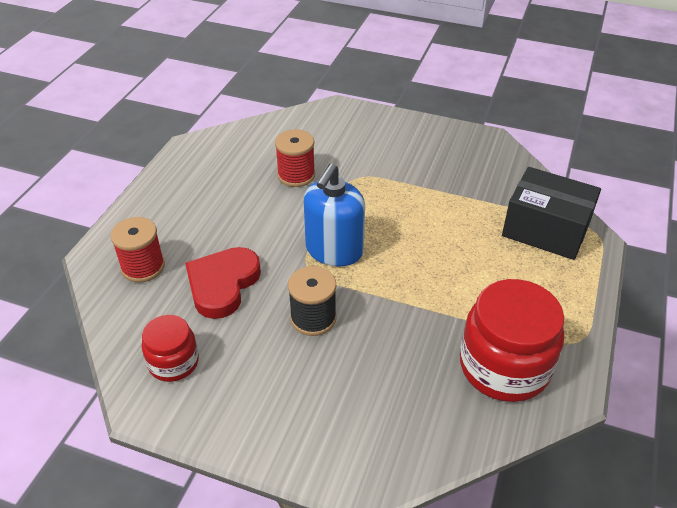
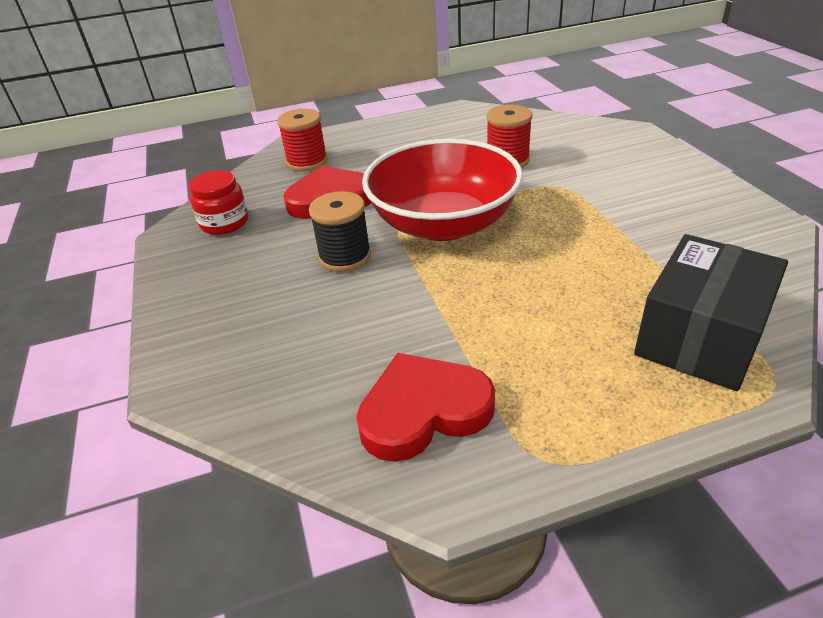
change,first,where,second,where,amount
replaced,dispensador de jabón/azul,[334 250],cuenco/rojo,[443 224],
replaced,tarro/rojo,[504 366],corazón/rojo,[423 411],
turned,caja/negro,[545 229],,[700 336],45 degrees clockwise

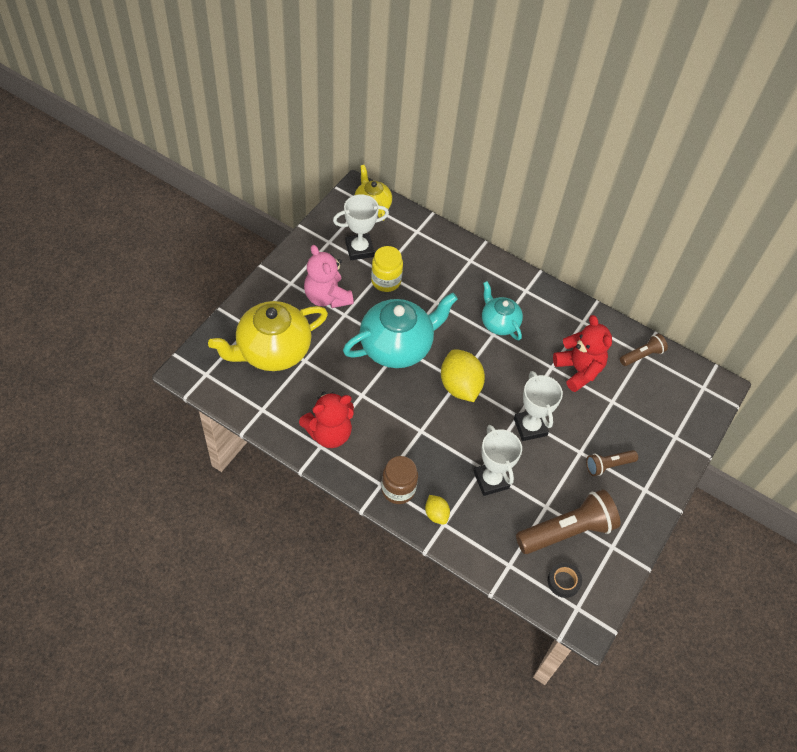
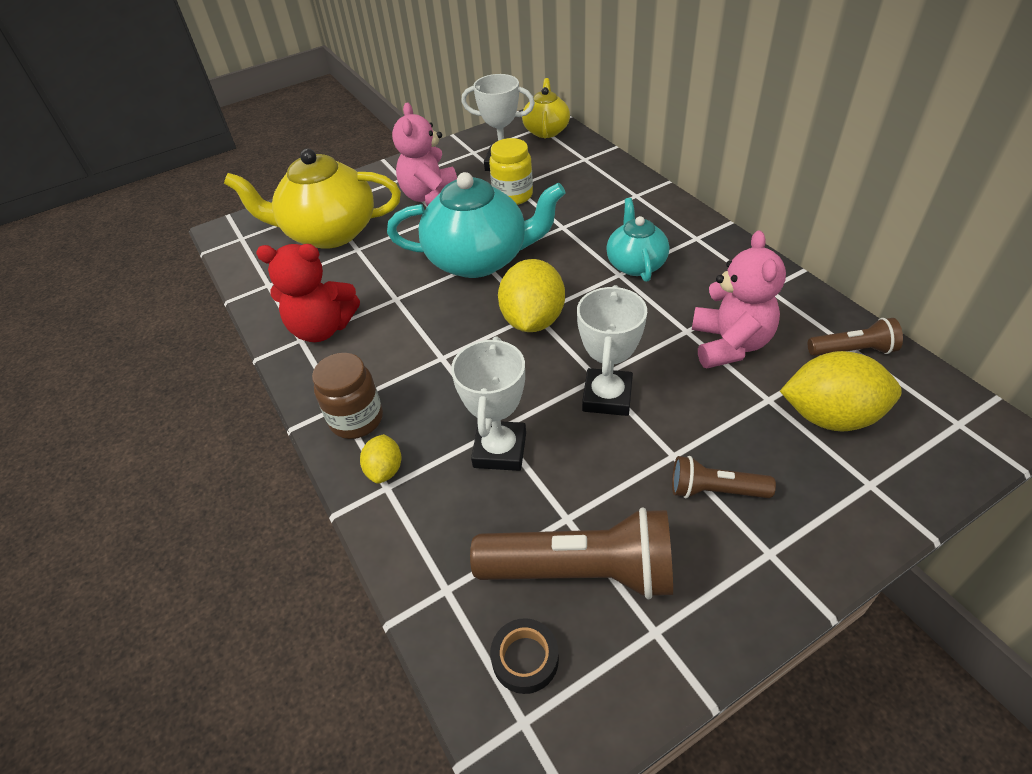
change,first,where,second,where,amount
recoloured,osito/rojo,[578 370],osito/rosa,[729 344],
added,,,limón/amarillo,[830 416],

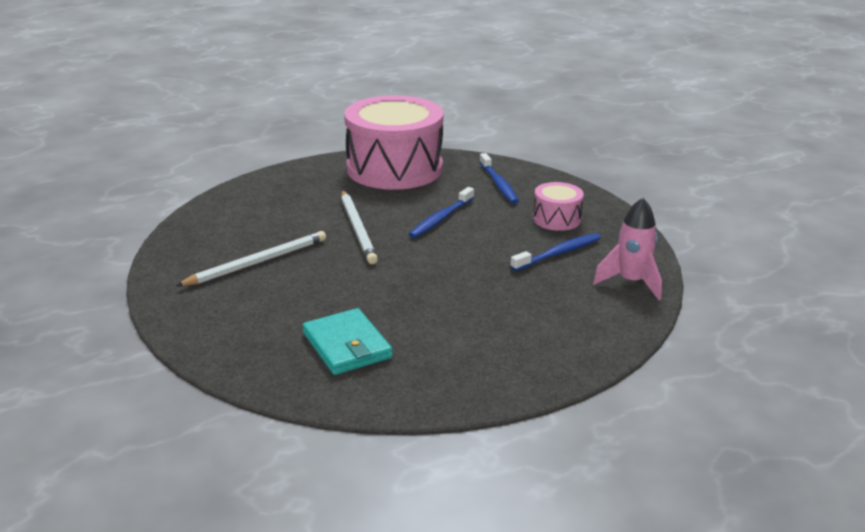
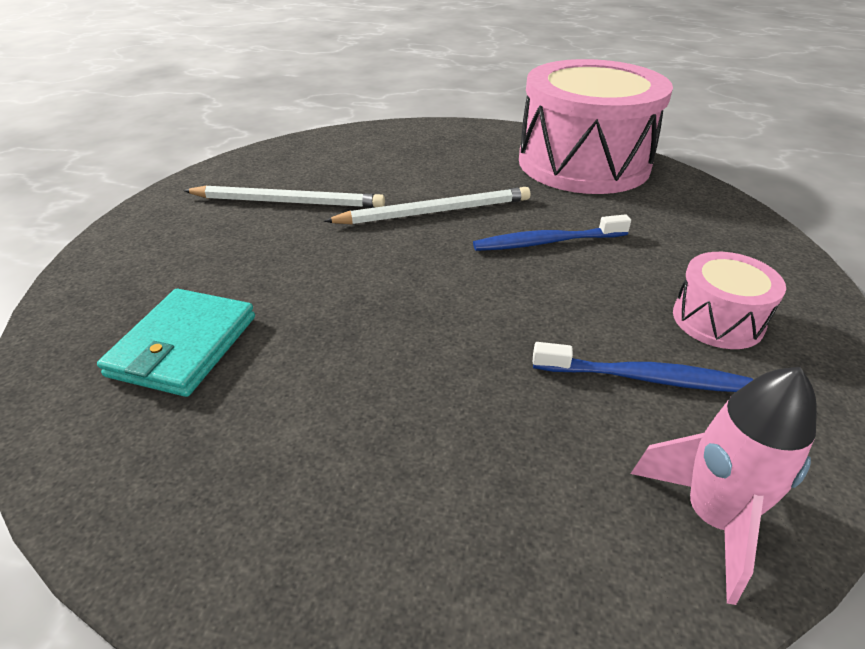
change,first,where,second,where,amount
turned,lápiz/blanco,[357 229],,[435 211],135 degrees counterclockwise
removed,cepillo de dientes/azul,[498 184],,,

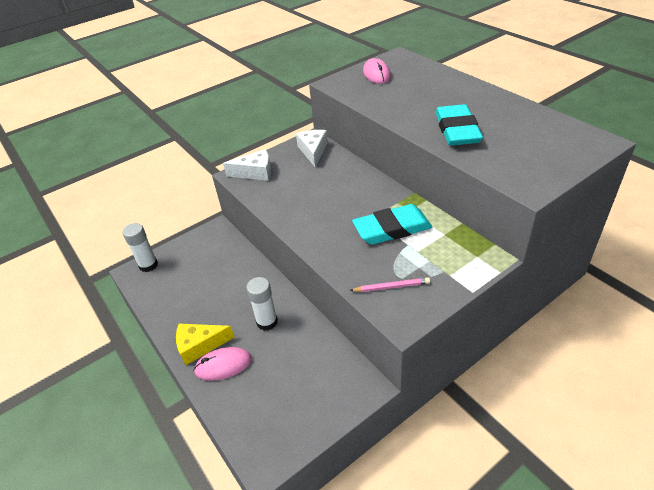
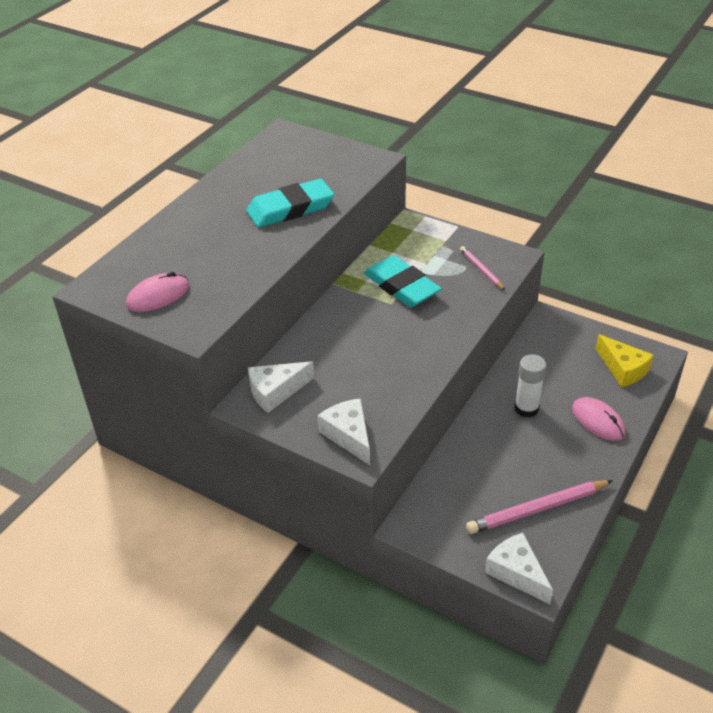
change,first,where,second,where,amount
replaced,barra de pegamento/blanco,[148 265],queso/blanco,[516 573],
moved,queso/amarillo,[199 346],,[623 369],
added,,,lápiz/rosa,[537 509],

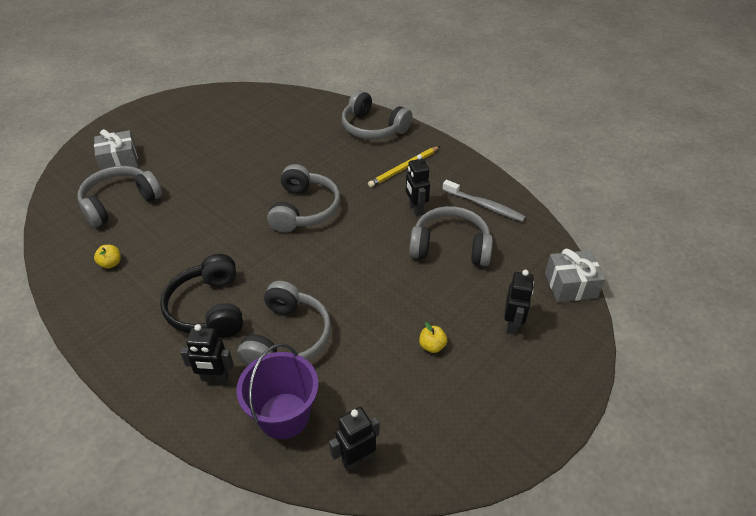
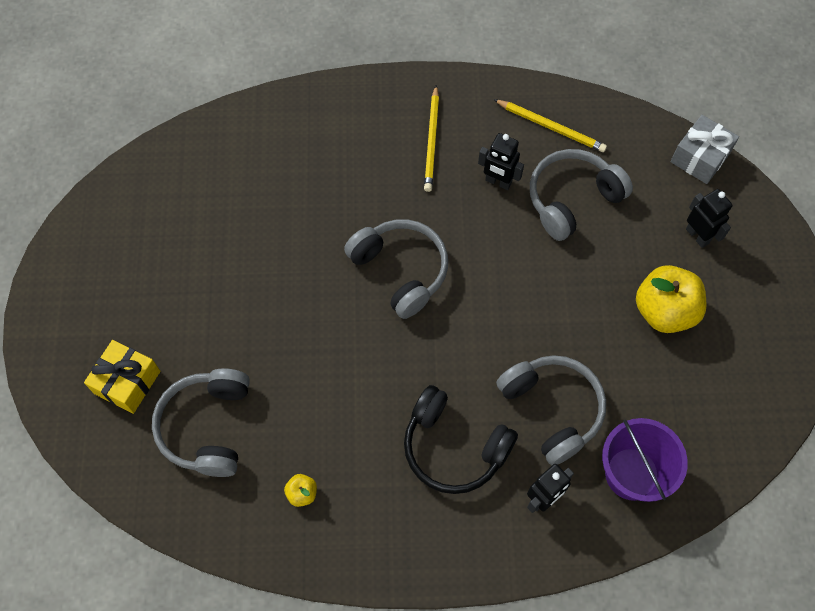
change,first,where,second,where,amount
recoloured,regalo/gris,[119 161],regalo/amarillo,[127 382],
removed,robot/negro,[356 459],,,
removed,auriculares/gris,[373 128],,,
resized,manzana/amarillo,[432 346],,[664 311],x2.27
replaced,cepillo de dientes/gris,[484 206],lápiz/amarillo,[550 127],

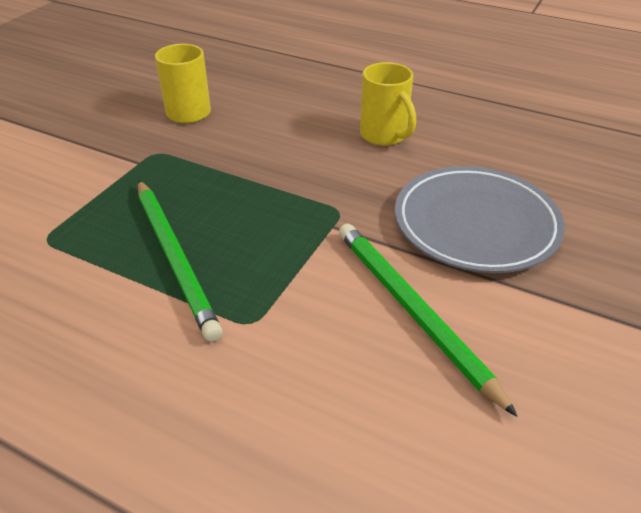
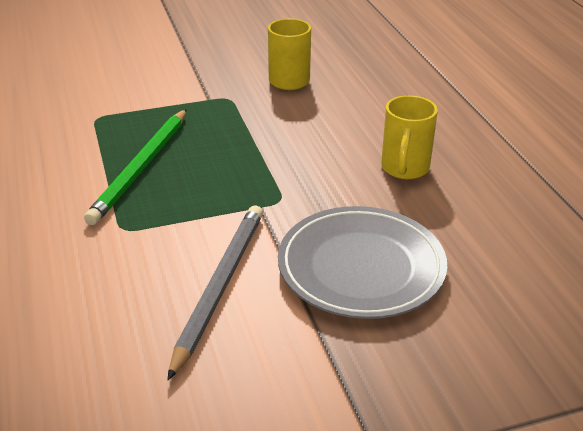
change,first,where,second,where,amount
recoloured,lápiz/verde,[412 311],lápiz/gris,[219 287],

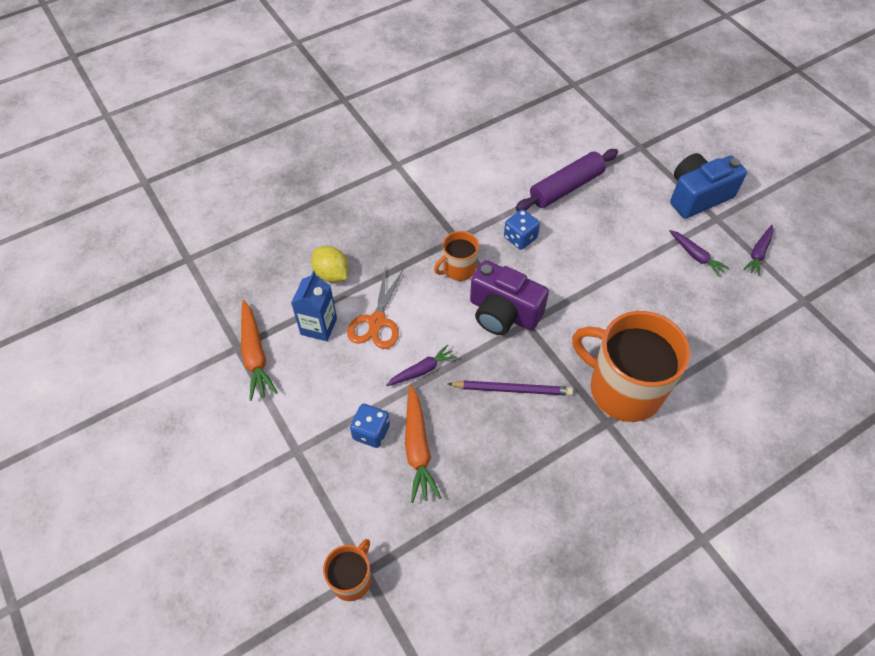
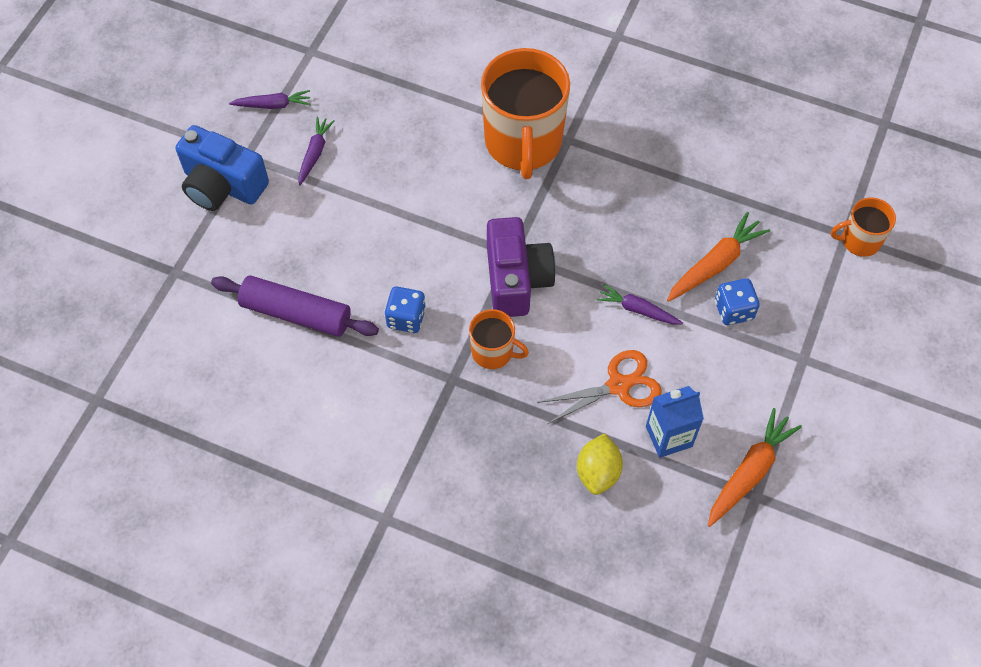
change,first,where,second,where,amount
removed,lápiz/morado,[512 389],,,

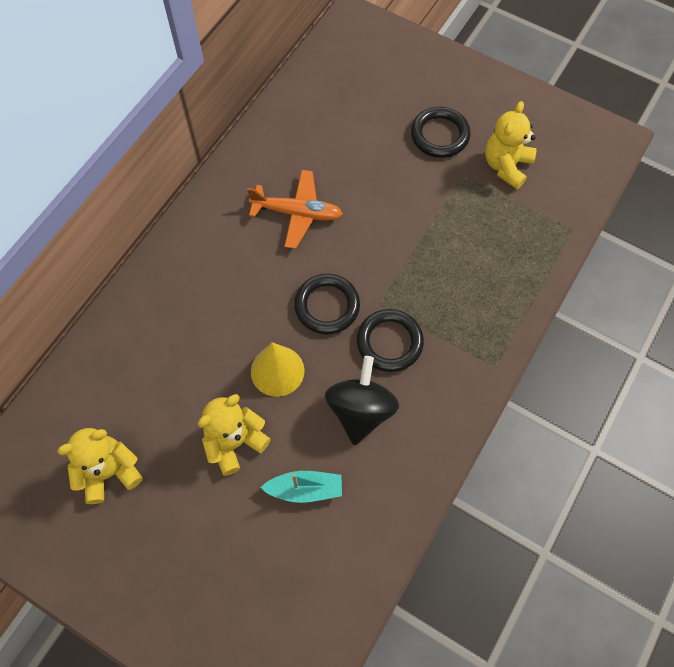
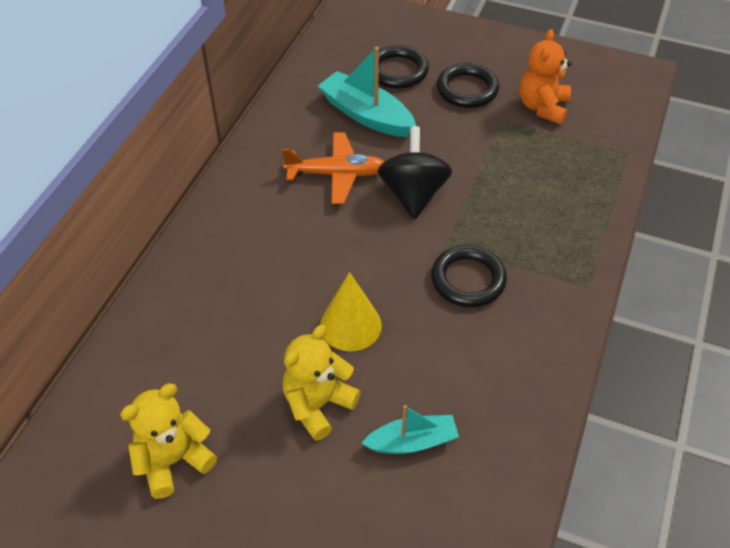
change,first,where,second,where,amount
moved,anillo/negro,[327 306],,[398 71],
moved,peonza/negro,[360 411],,[413 194],
recoloured,osito/amarillo,[506 166],osito/naranja,[542 107],
added,,,barco/turquesa,[366 115],

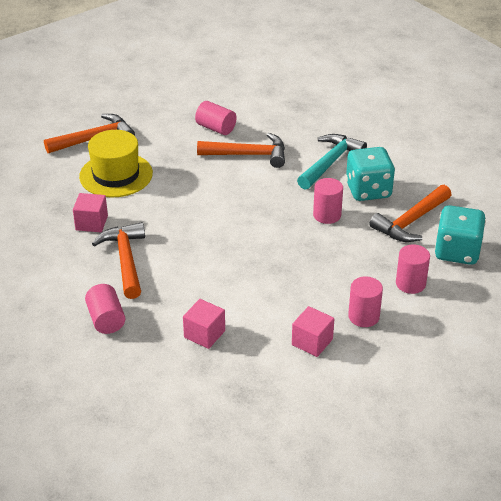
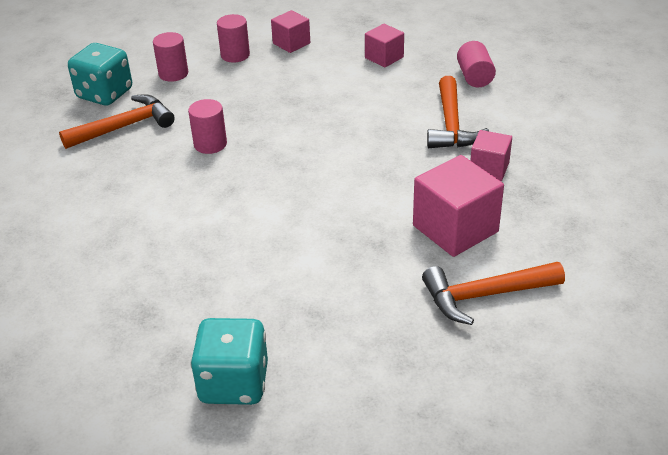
change,first,where,second,where,amount
replaced,sombrero/amarillo,[116 175],cubo/rosa,[455 229],
removed,cilindro/rosa,[216 128],,,
removed,martillo/naranja,[249 155],,,
removed,martillo/turquesa,[330 162],,,
moved,dado/turquesa,[368 190],,[234 383],

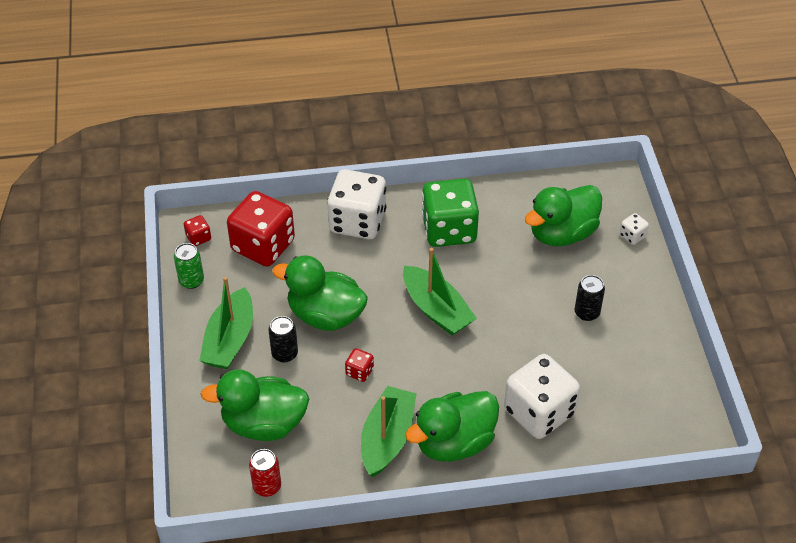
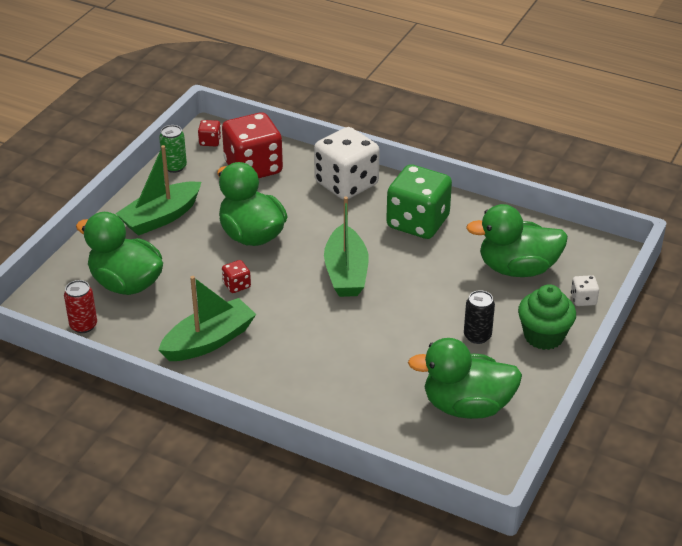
change,first,where,second,where,amount
removed,lata/negro,[284 354],,,
moved,pato/verde,[454 442],,[467 406],
removed,dado/blanco,[539 412],,,
added,,,magdalena/verde,[543 336],

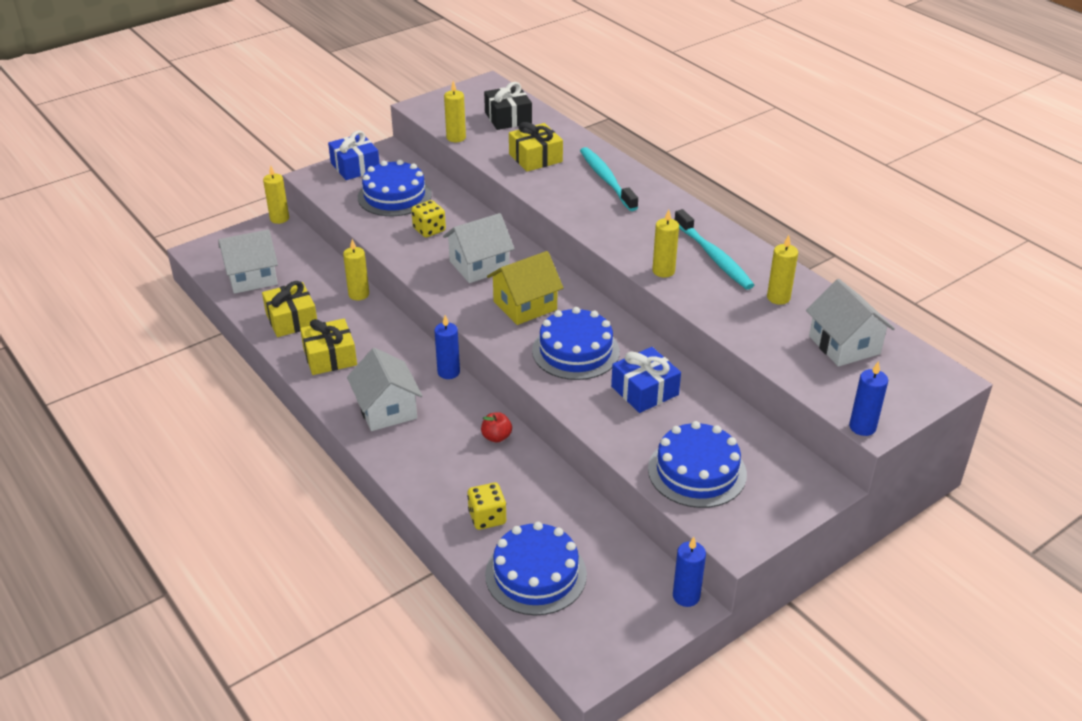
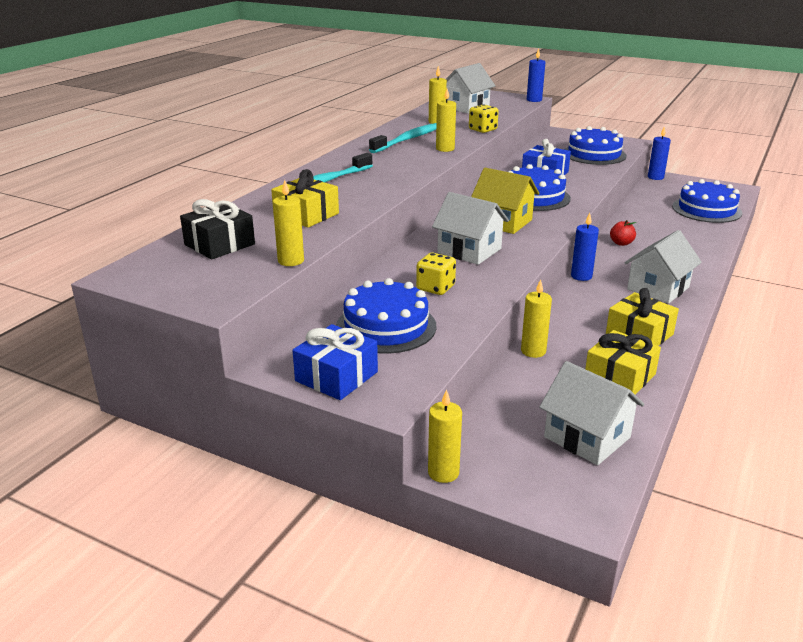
change,first,where,second,where,amount
moved,dado/amarillo,[487 517],,[482 130],

